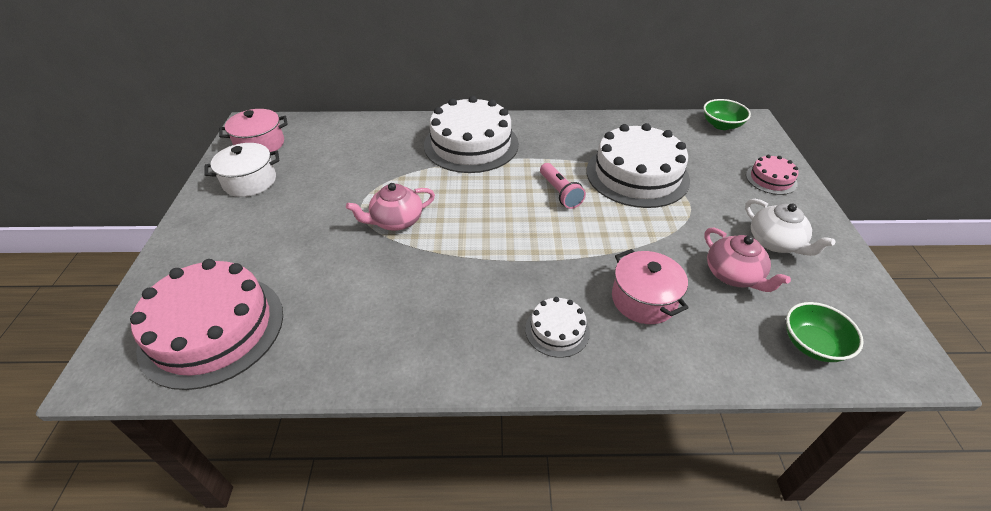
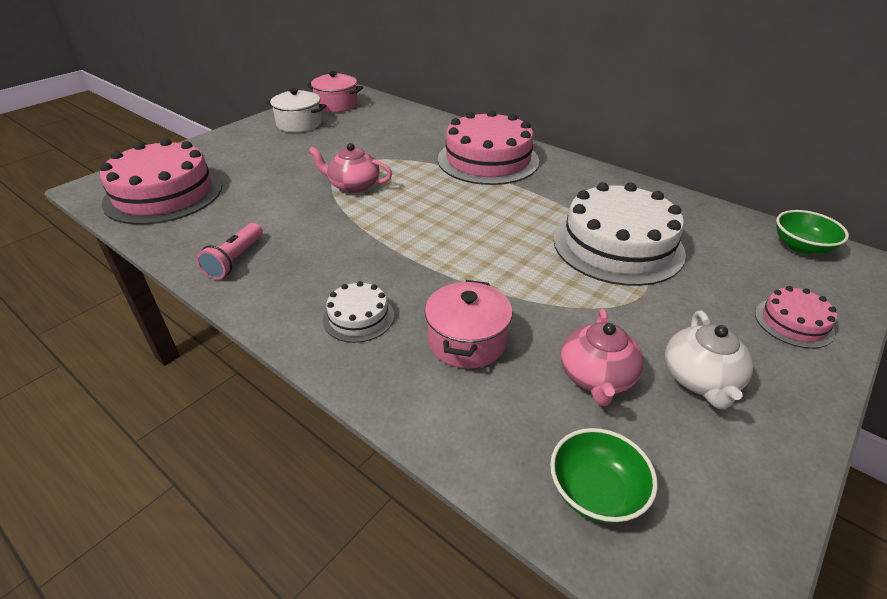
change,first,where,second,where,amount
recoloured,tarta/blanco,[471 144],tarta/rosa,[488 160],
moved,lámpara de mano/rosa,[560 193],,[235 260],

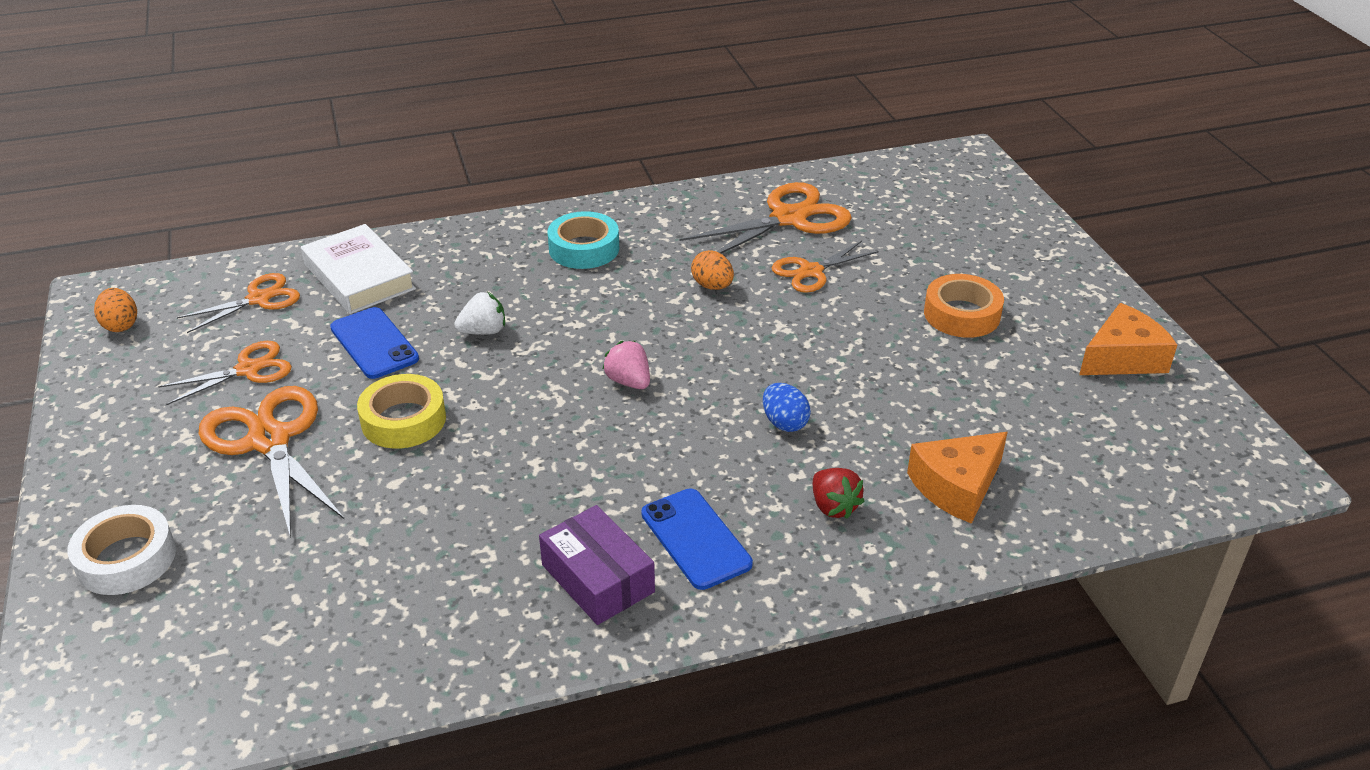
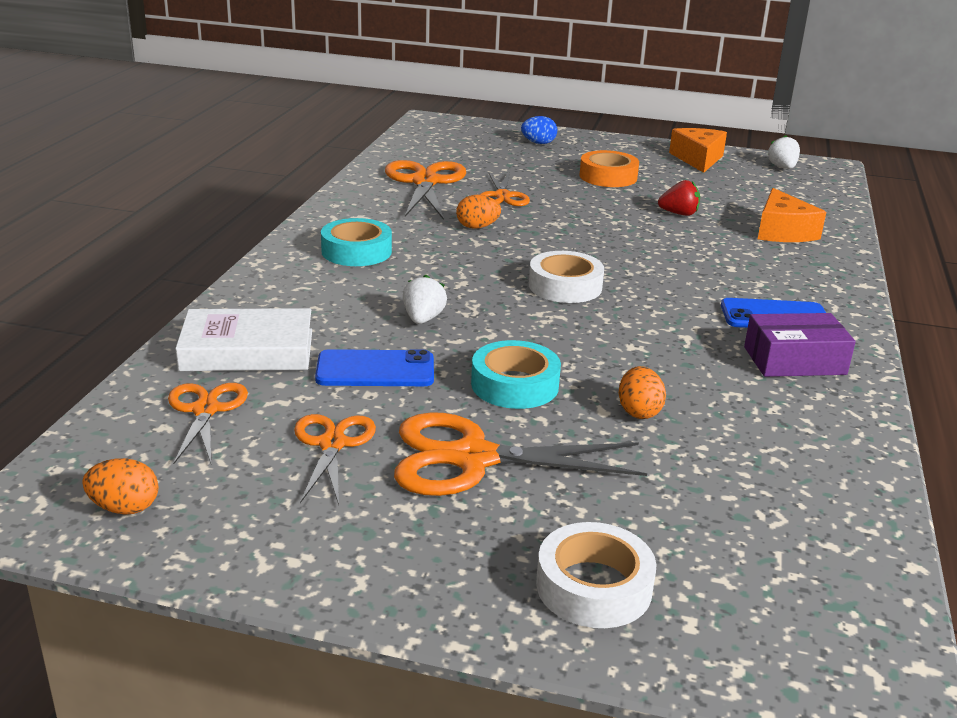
change,first,where,second,where,amount
recoloured,cinta adhesiva/amarillo,[403 420],cinta adhesiva/turquesa,[515 385],
replaced,fresa/rosa,[629 381],cinta adhesiva/blanco,[565 286],
moved,huevo/azul,[784 423],,[538 143],
moved,fresa/rojo,[833 506],,[679 214],
added,,,huevo/naranja,[639 411],
added,,,fresa/blanco,[782 167],

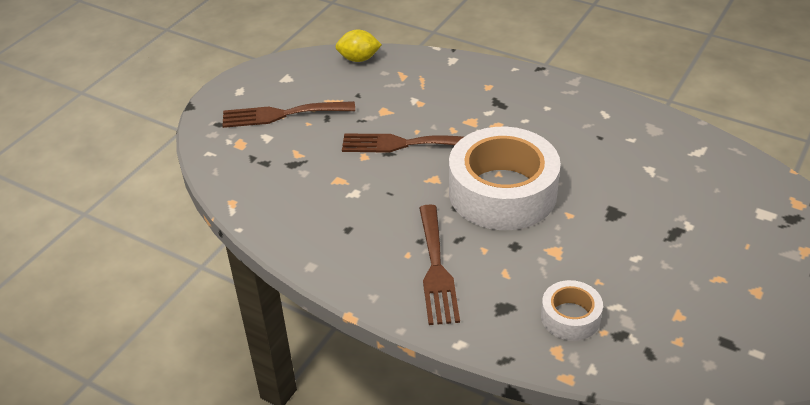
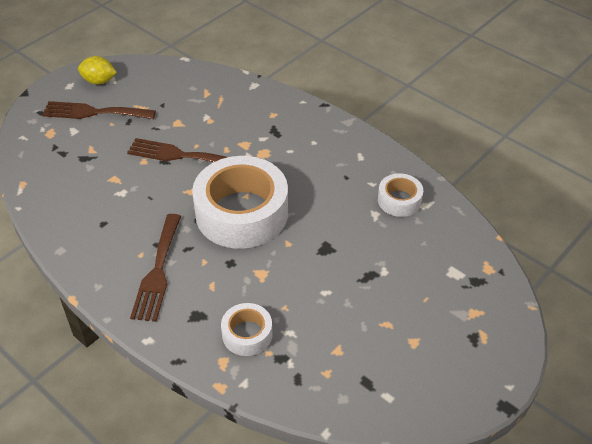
change,first,where,second,where,amount
moved,limón/amarillo,[359 59],,[99 81],
added,,,cinta adhesiva/blanco,[399 200],

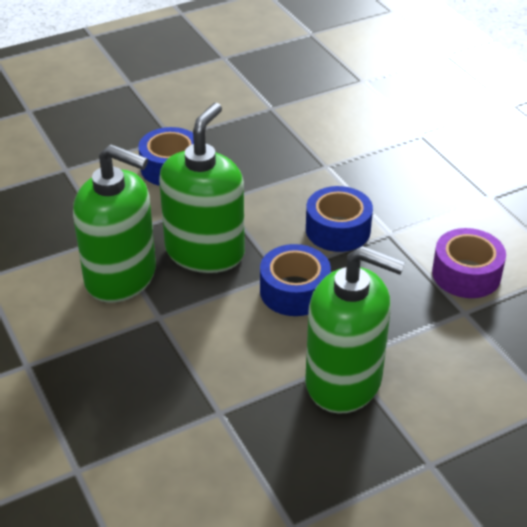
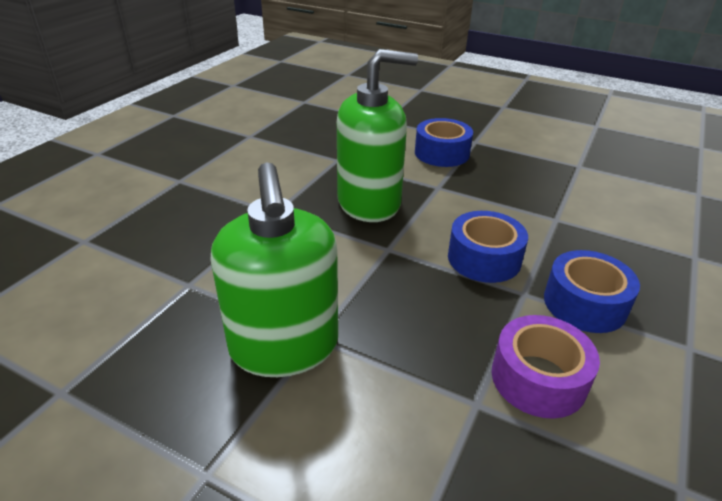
change,first,where,second,where,amount
removed,dispensador de jabón/verde,[121 277],,,
moved,cinta adhesiva/azul,[294 291],,[584 303],

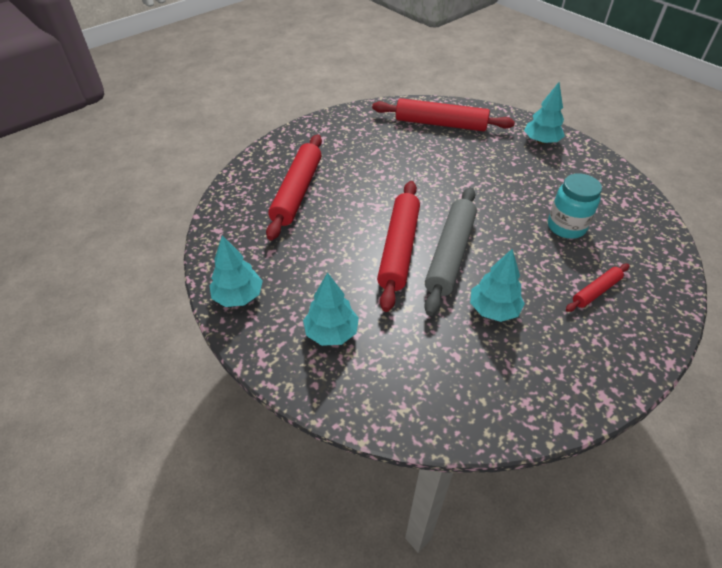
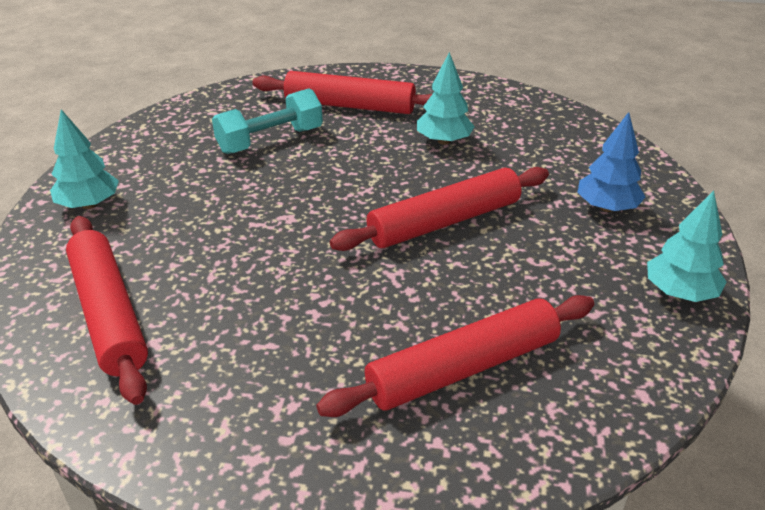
change,first,where,second,where,amount
recoloured,árbol/turquesa,[331 332],árbol/azul,[607 208],
removed,rodillo/gris,[450 254],,,
replaced,tarro/turquesa,[566 227],mancuerna/turquesa,[270 140],
resized,rodillo/rojo,[596 291],,[349 106],x1.97

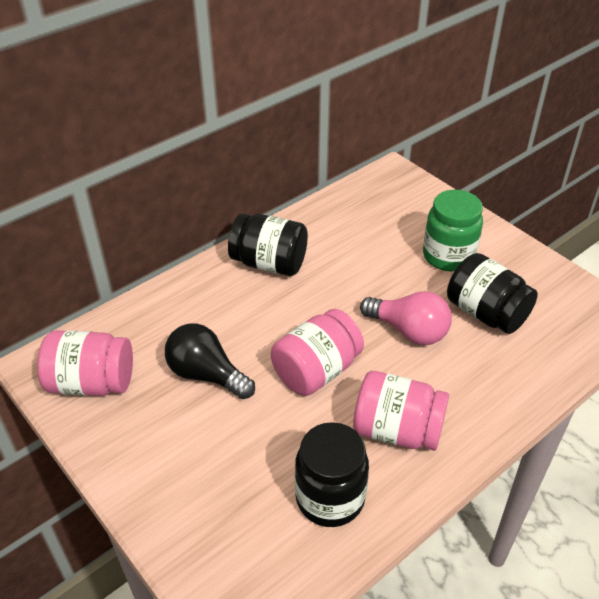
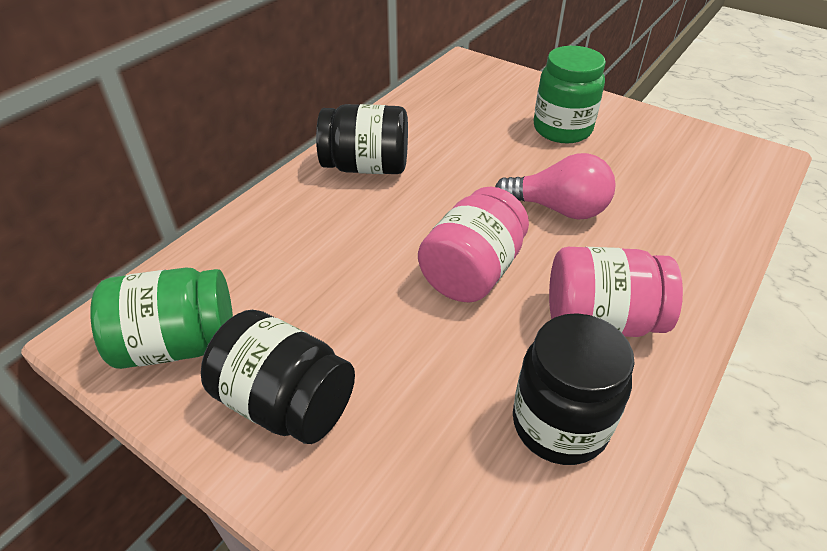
change,first,where,second,where,amount
recoloured,tarro/rosa,[91 383],tarro/verde,[178 344],
removed,bombilla/negro,[206 375],,,
moved,tarro/negro,[486 313],,[286 402],

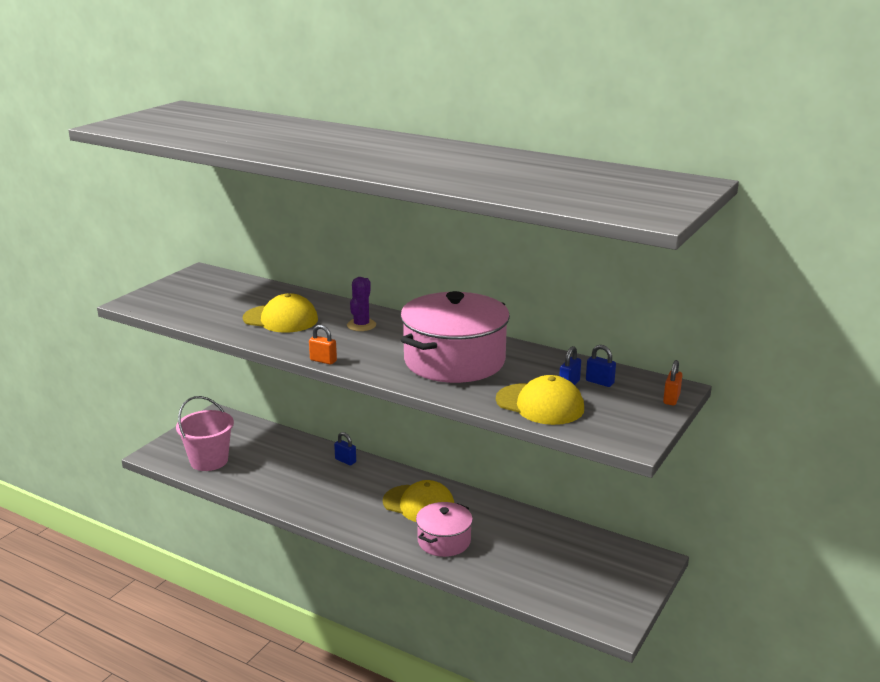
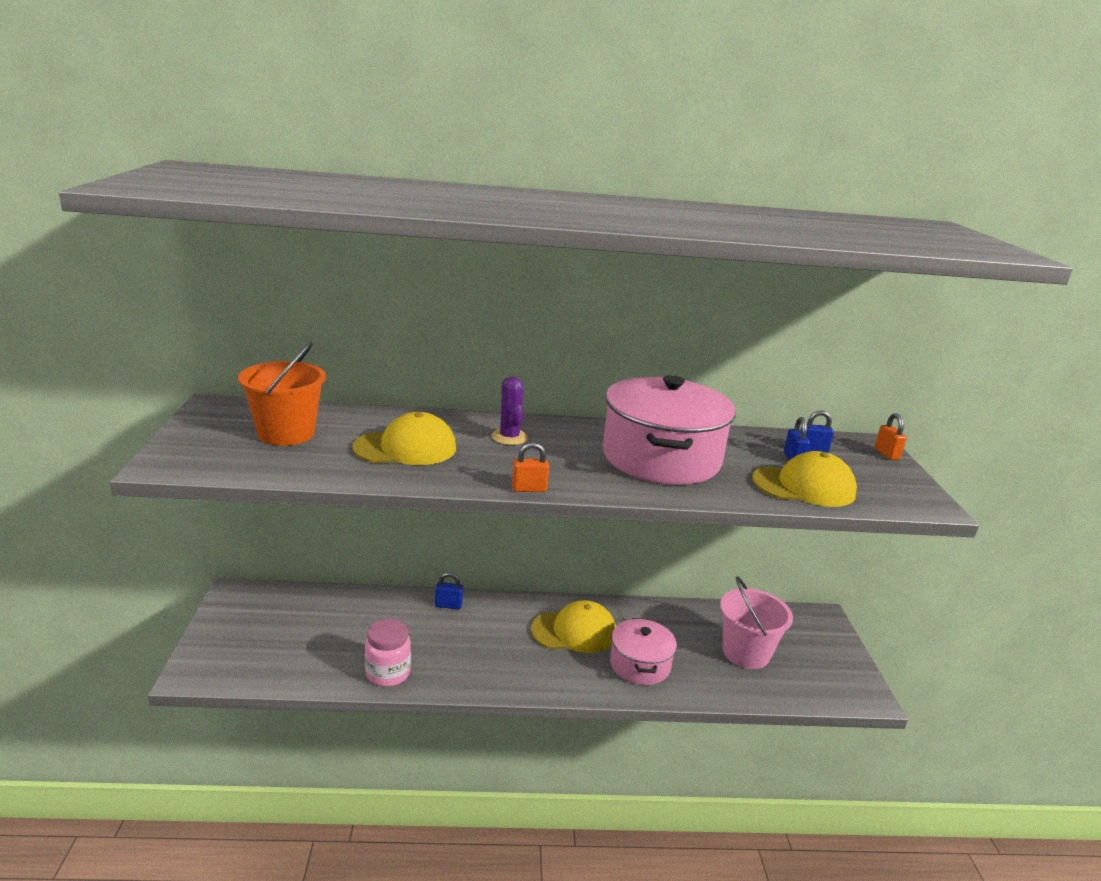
change,first,where,second,where,amount
moved,balde/rosa,[209 461],,[746 653],
added,,,balde/naranja,[286 433],
added,,,tarro/rosa,[388 673],

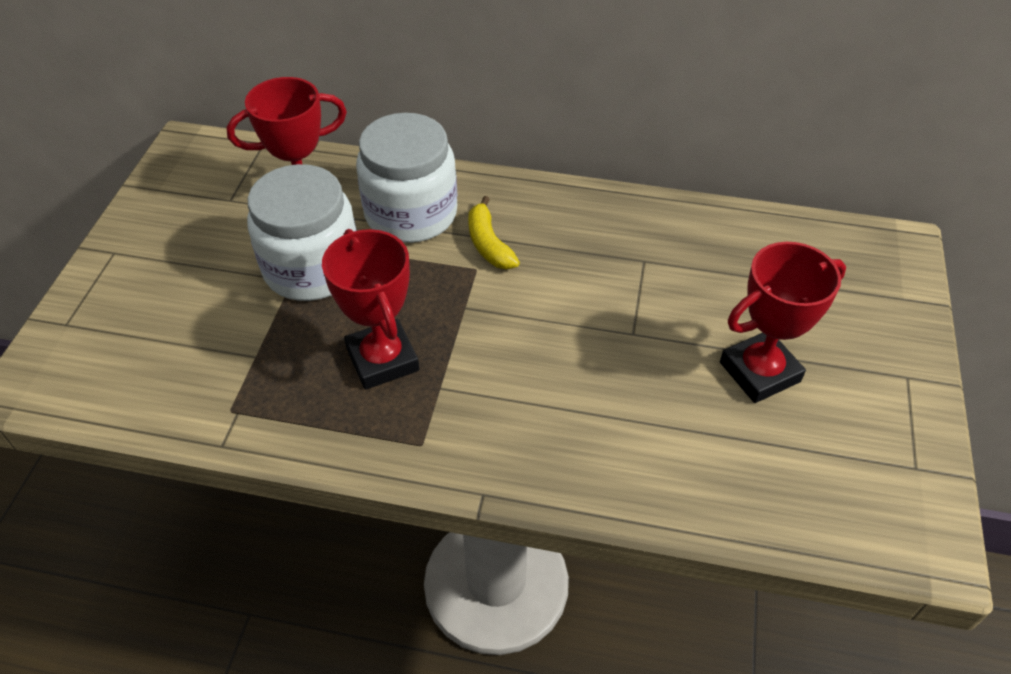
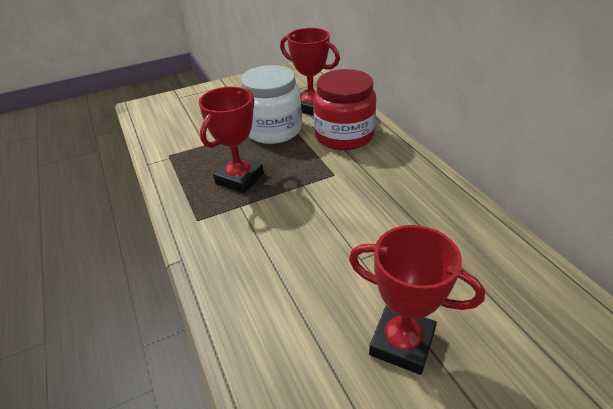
change,first,where,second,where,amount
recoloured,tarro/blanco,[411 214],tarro/rojo,[344 136],
removed,plátano/amarillo,[488 244],,,

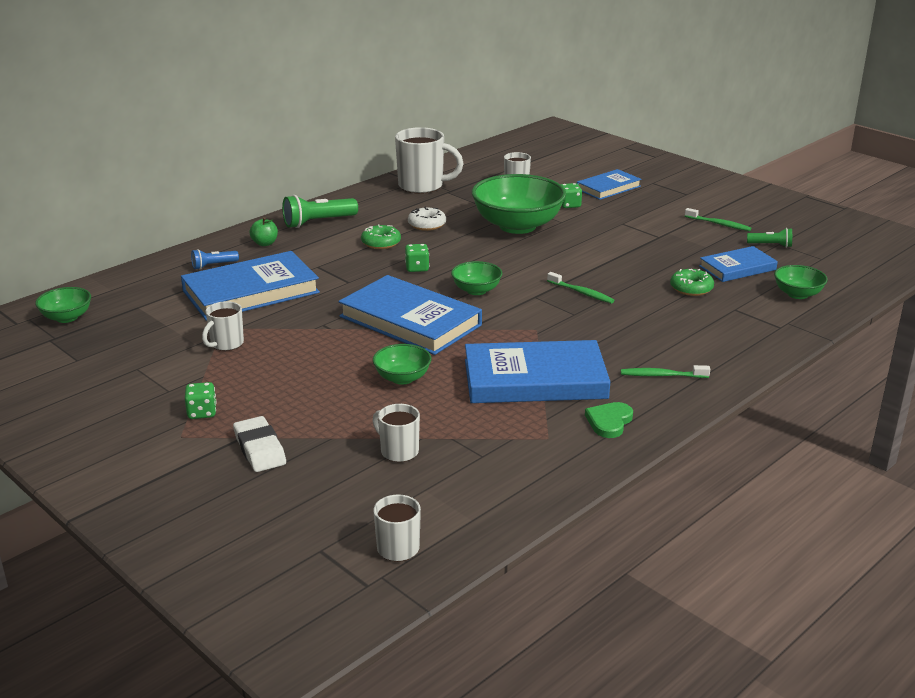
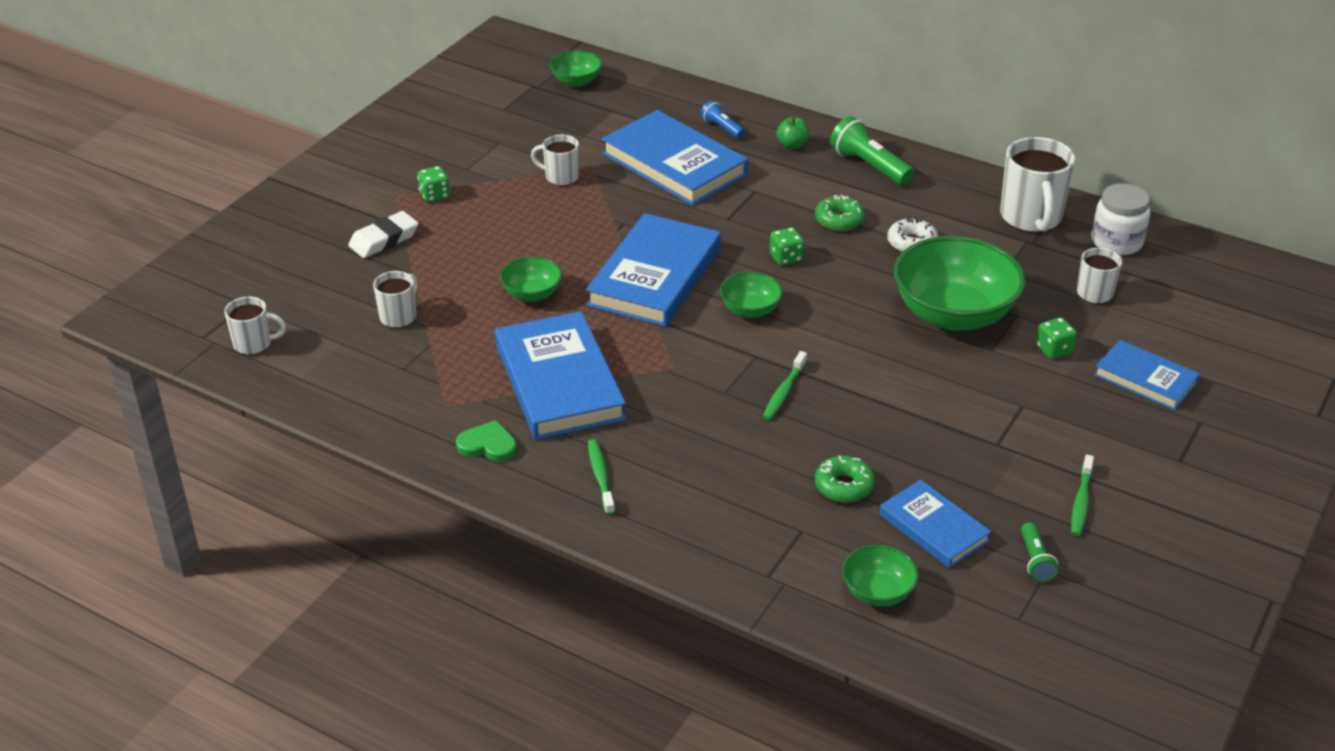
change,first,where,second,where,amount
added,,,tarro/blanco,[1116 242],

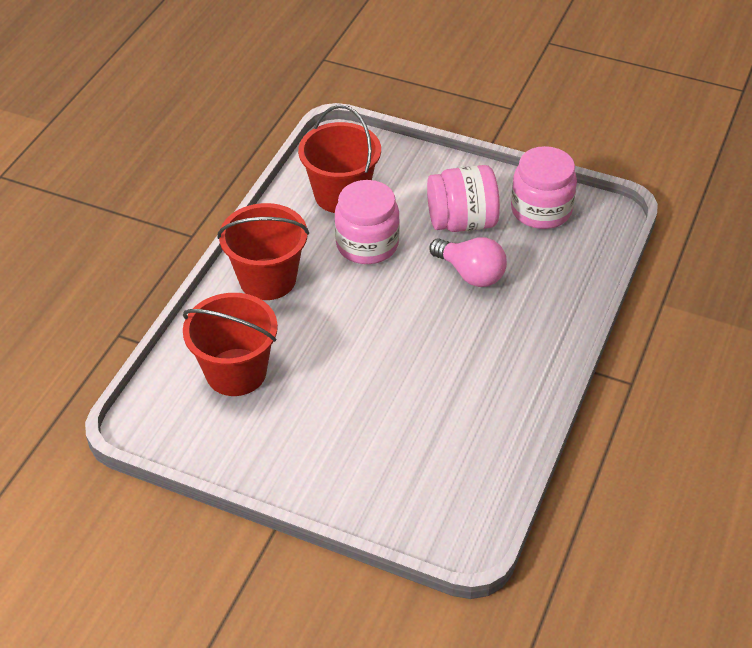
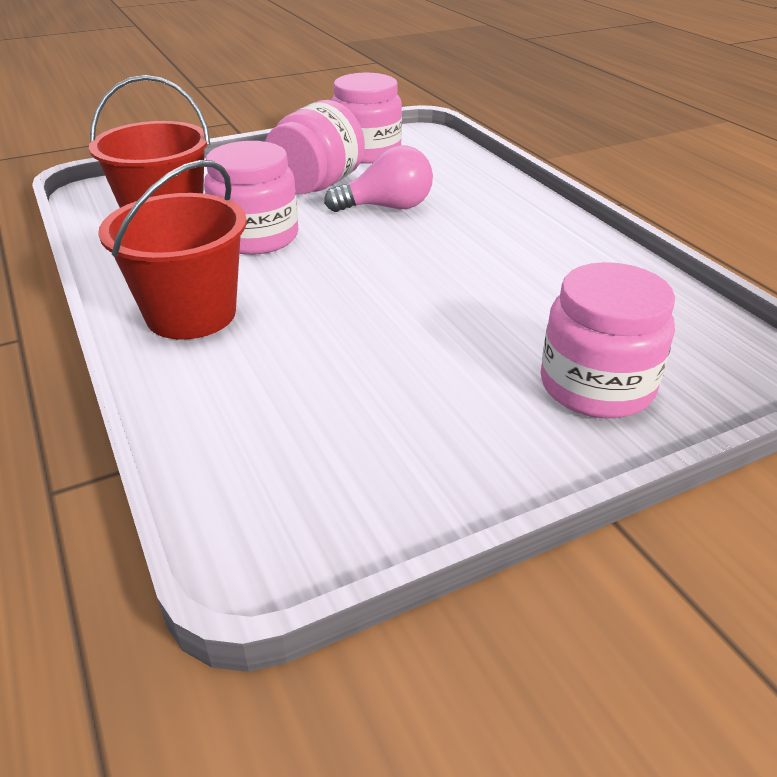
change,first,where,second,where,amount
removed,balde/rojo,[236 372],,,
added,,,tarro/rosa,[596 386],

